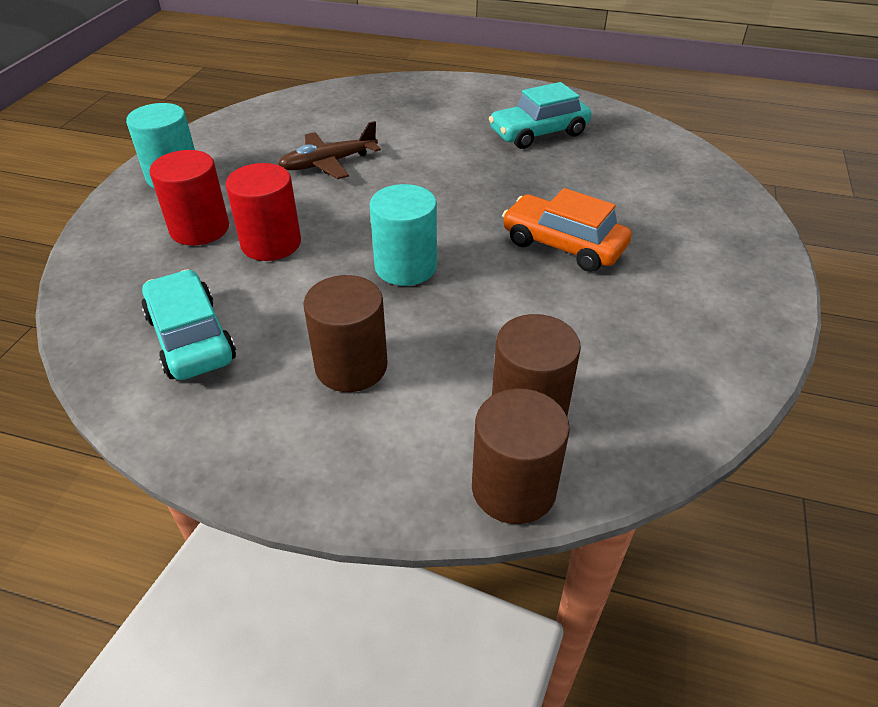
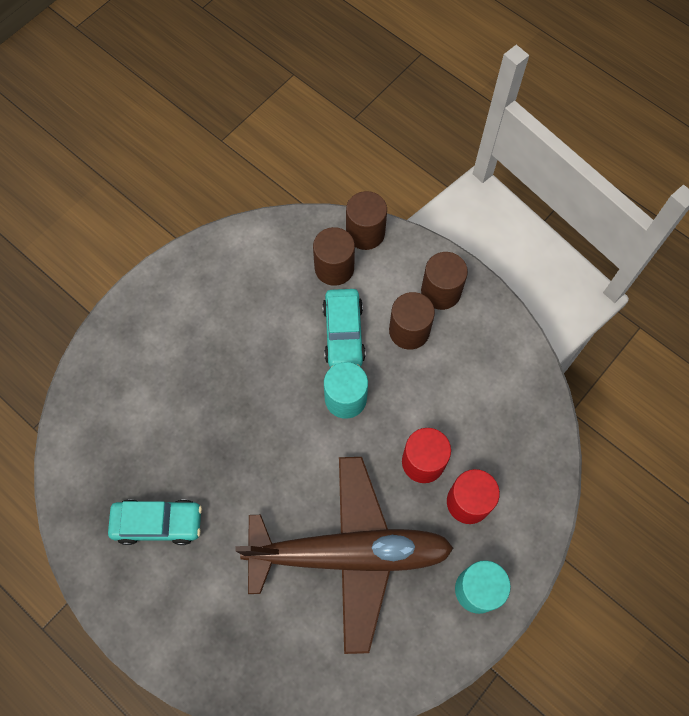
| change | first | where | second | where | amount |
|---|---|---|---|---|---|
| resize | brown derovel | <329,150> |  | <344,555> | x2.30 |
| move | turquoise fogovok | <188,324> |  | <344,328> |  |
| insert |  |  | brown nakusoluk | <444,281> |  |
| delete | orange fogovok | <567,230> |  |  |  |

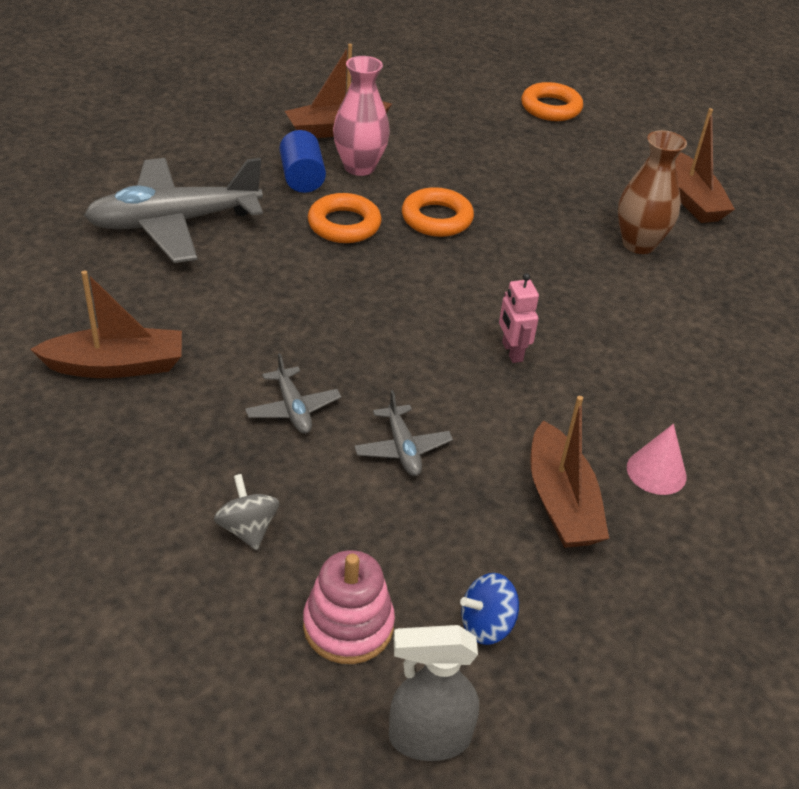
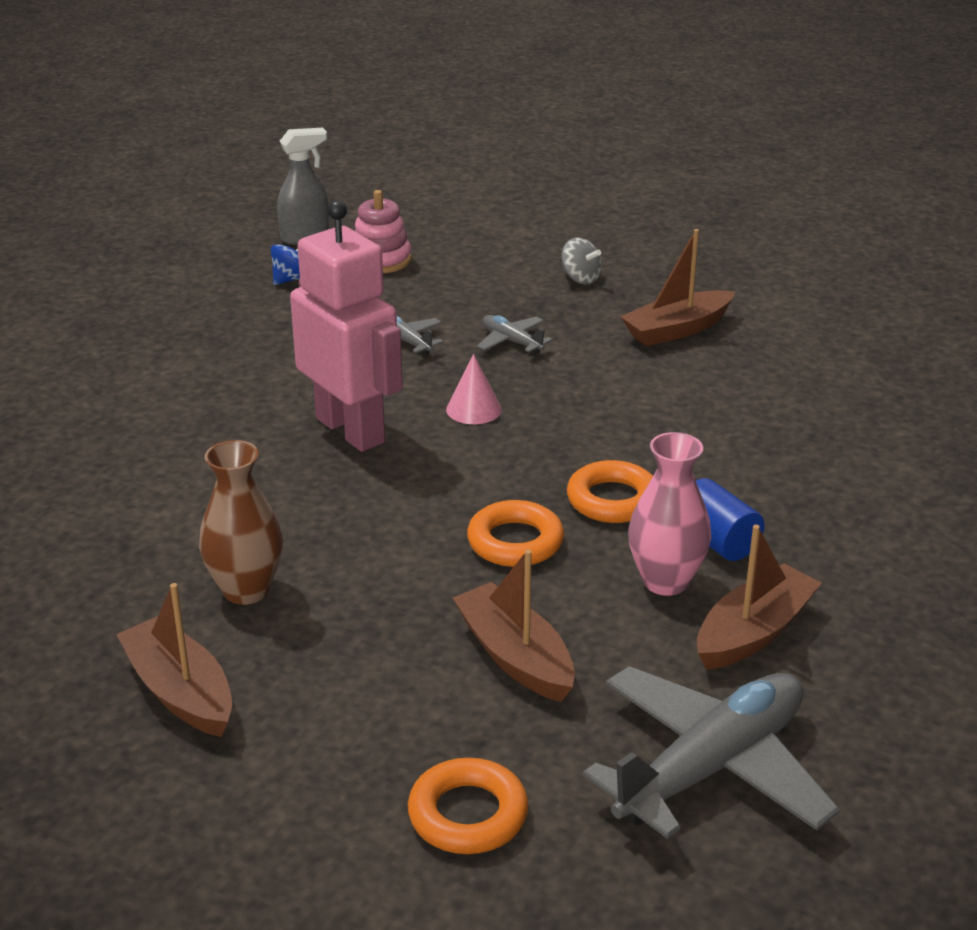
| change | first | where | second | where | amount |
|---|---|---|---|---|---|
| resize | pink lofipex | <519,318> |  | <346,326> | x2.42 |
| move | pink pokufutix | <657,459> |  | <474,389> |  |
| move | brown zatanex | <569,472> |  | <514,625> |  |
| move | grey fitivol | <246,512> |  | <581,261> |  |
| move | grey derovel | <173,210> |  | <711,752> |  |

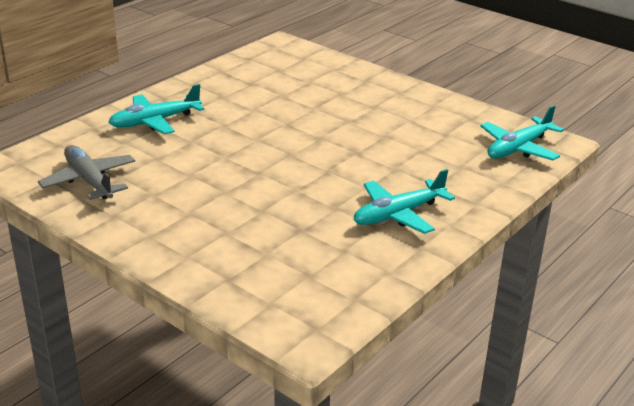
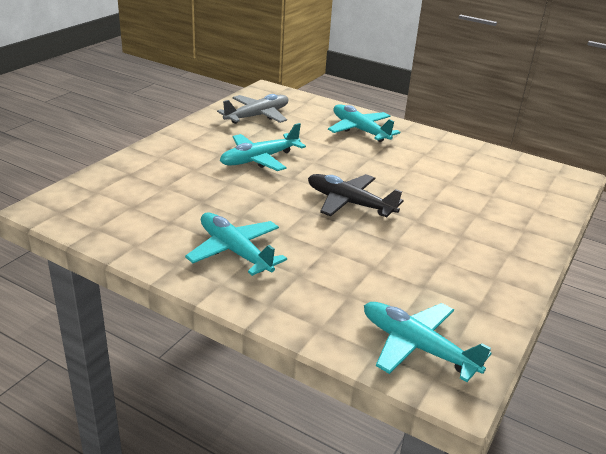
| change | first | where | second | where | amount |
|---|---|---|---|---|---|
| insert |  |  | turquoise derovel | <263,147> |  |
| insert |  |  | black derovel | <356,195> |  |

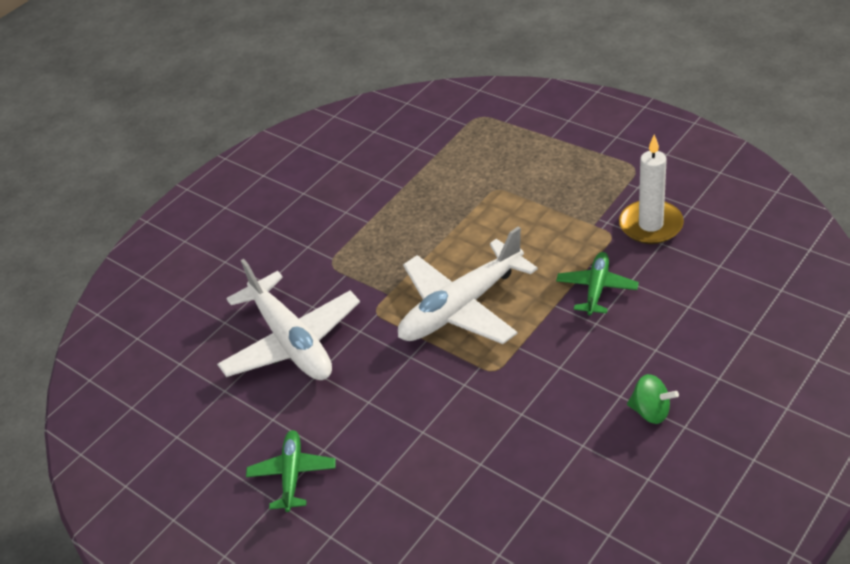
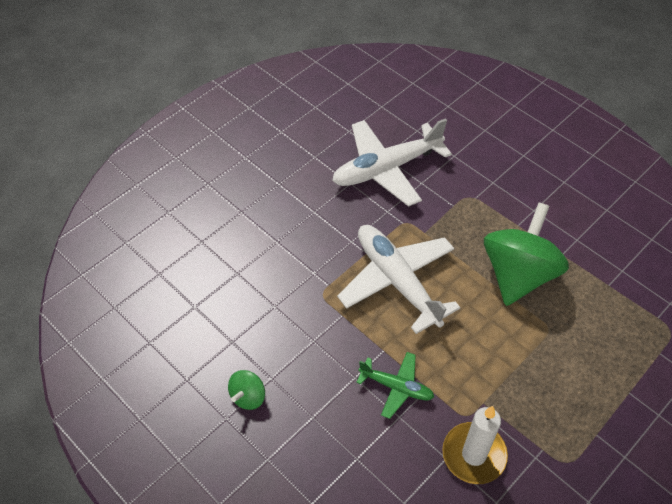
| change | first | where | second | where | amount |
|---|---|---|---|---|---|
| insert |  |  | green fitivol | <526,254> |  |
| delete | green derovel | <291,471> |  |  |  |

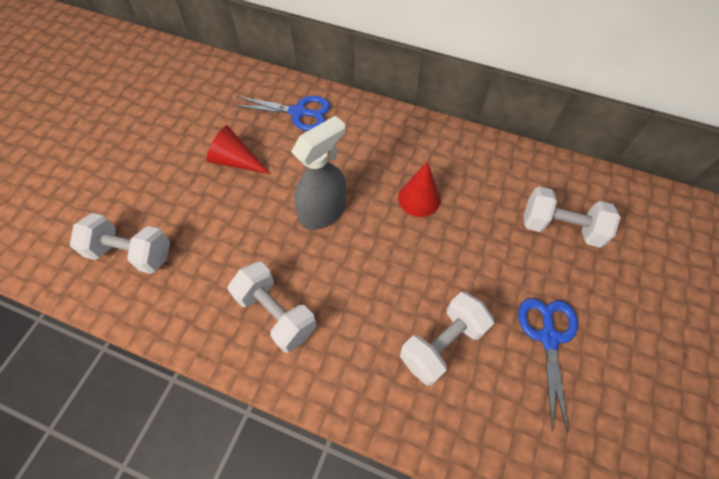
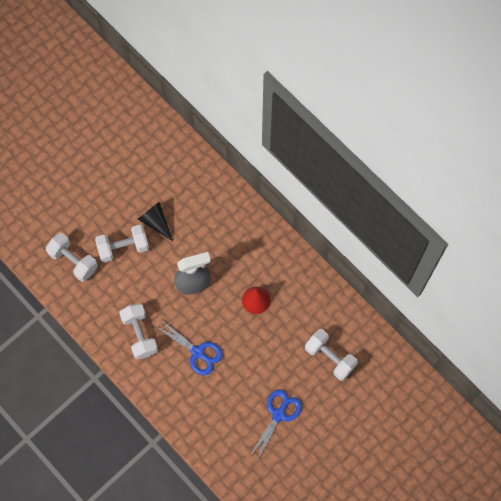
| change | first | where | second | where | amount |
|---|---|---|---|---|---|
| move | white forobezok | <447,339> |  | <122,244> |  |
| recolor | red pokufutix | <238,149> | black pokufutix | <155,221> |  |
| move | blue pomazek | <281,113> |  | <189,347> |  |

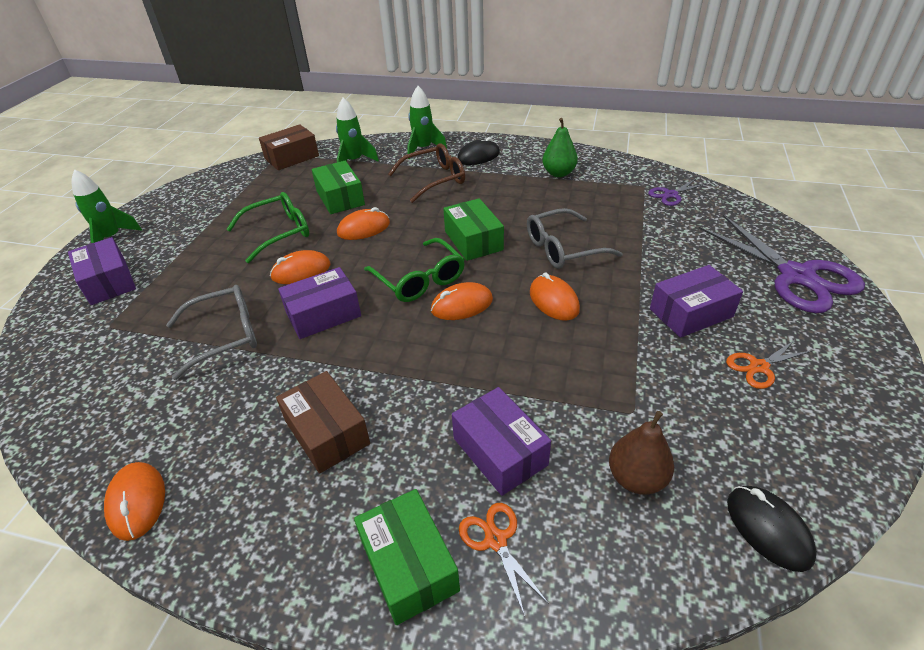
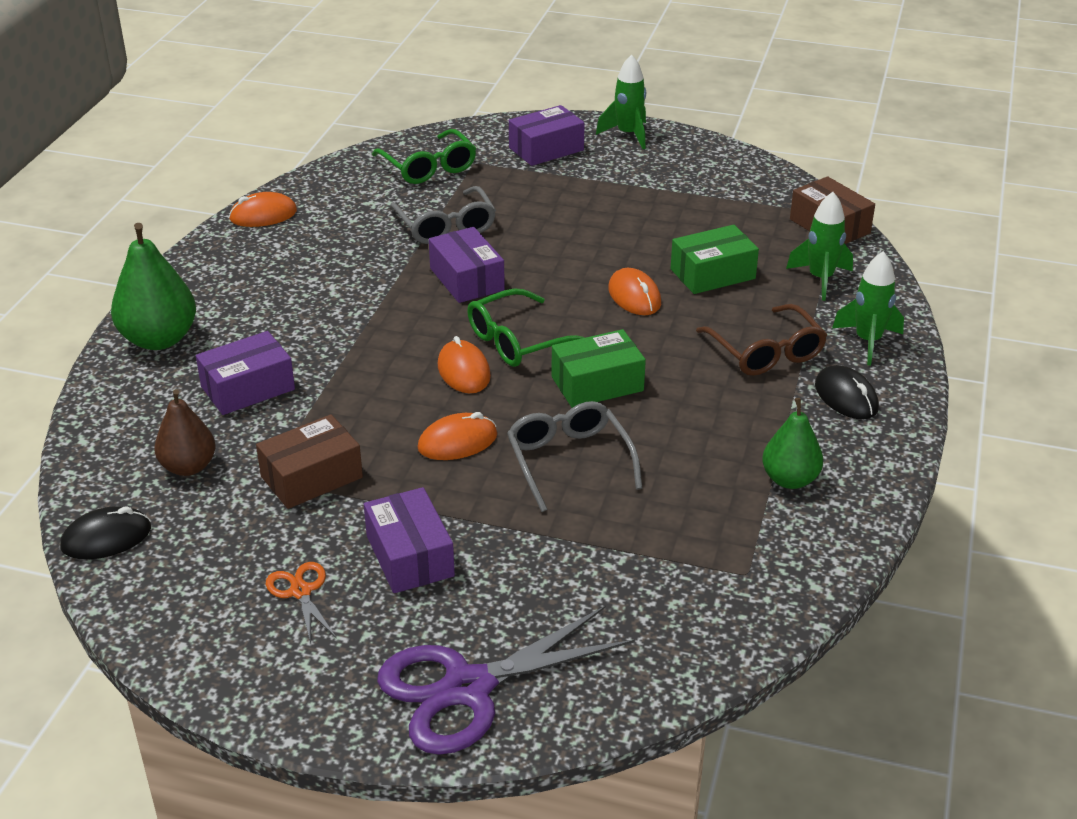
| change | first | where | second | where | amount |
|---|---|---|---|---|---|
| replace | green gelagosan | <407,557> | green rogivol | <153,286> |  |
| move | brown gelagosan | <323,422> |  | <309,461> |  |
| move | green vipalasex | <267,227> |  | <424,156> |  |
| delete | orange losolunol | <300,267> |  |  |  |
| delete | orange pomazek | <504,559> |  |  |  |
| delete | purple pomazek | <677,192> |  |  |  |

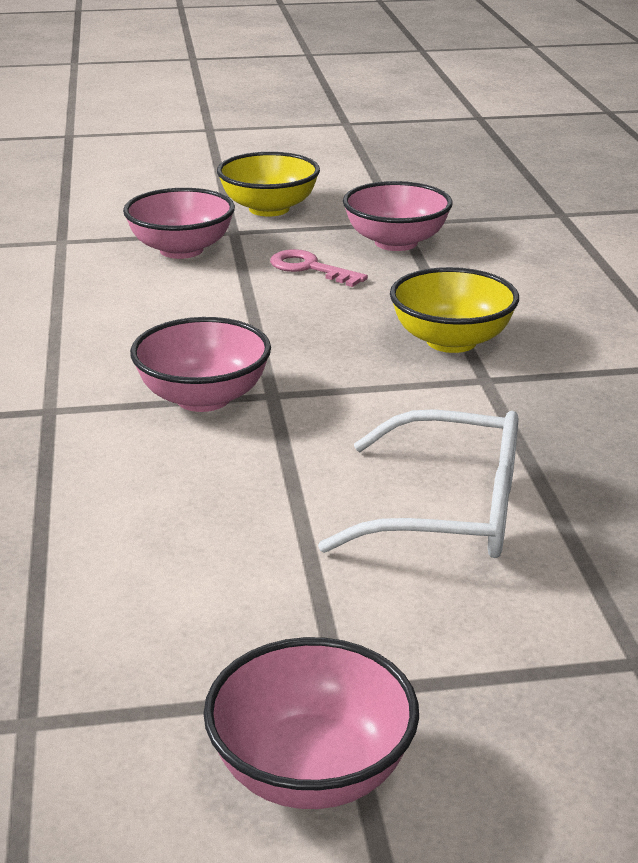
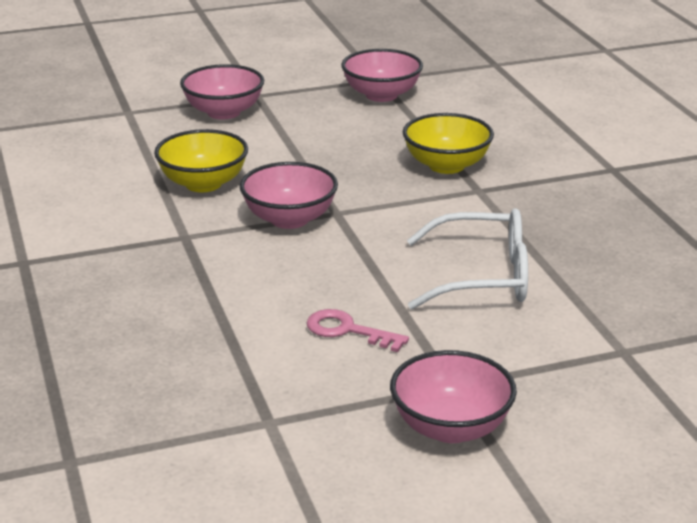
| change | first | where | second | where | amount |
|---|---|---|---|---|---|
| move | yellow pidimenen | <268,184> |  | <201,160> |  |
| move | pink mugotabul | <319,268> |  | <357,330> |  |

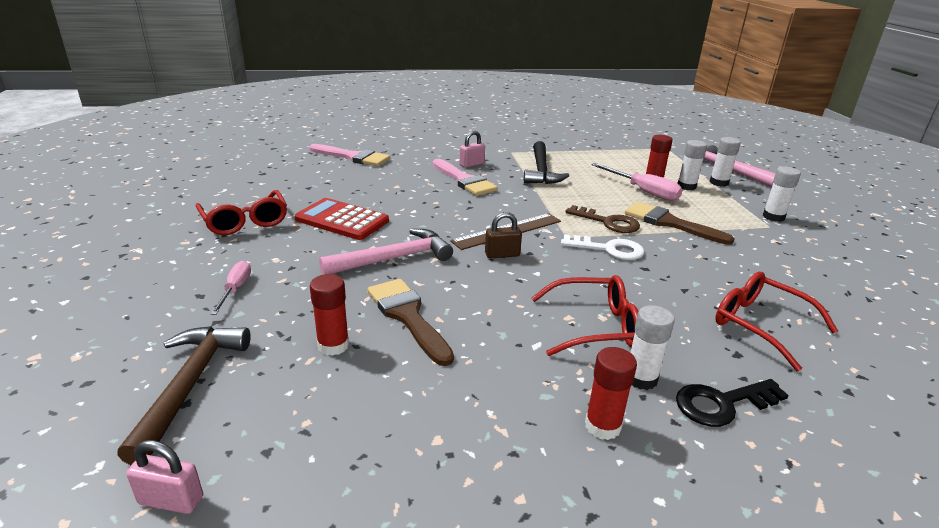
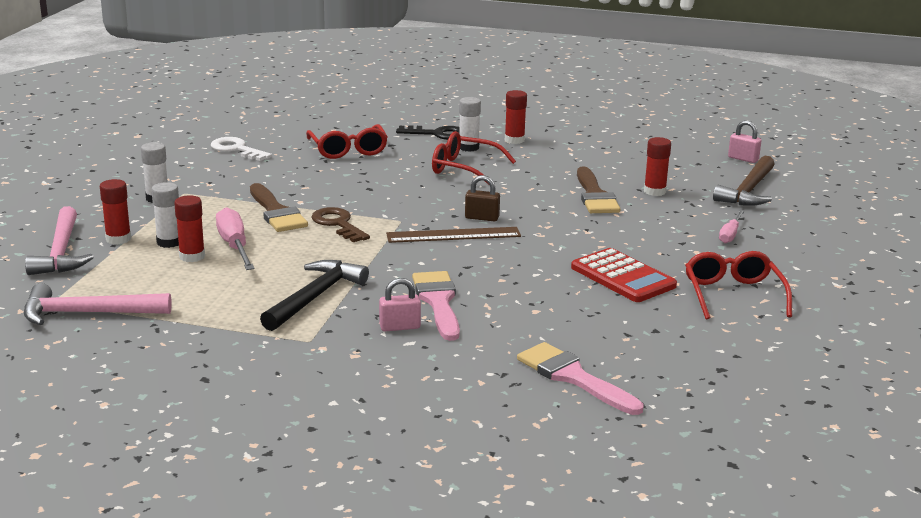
| change | first | where | second | where | amount |
|---|---|---|---|---|---|
| move | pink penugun | <386,252> |  | <98,304> |  |
| recolor | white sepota | <725,162> | red sepota | <115,211> |  |
| move | white mugotabul | <603,247> |  | <241,149> |  |

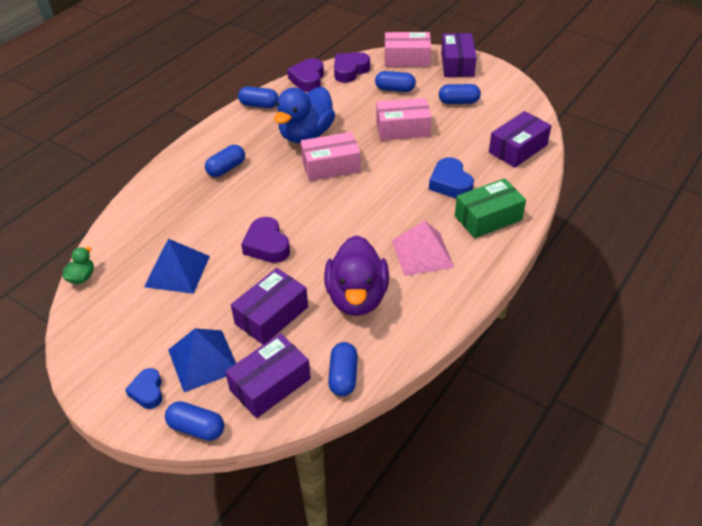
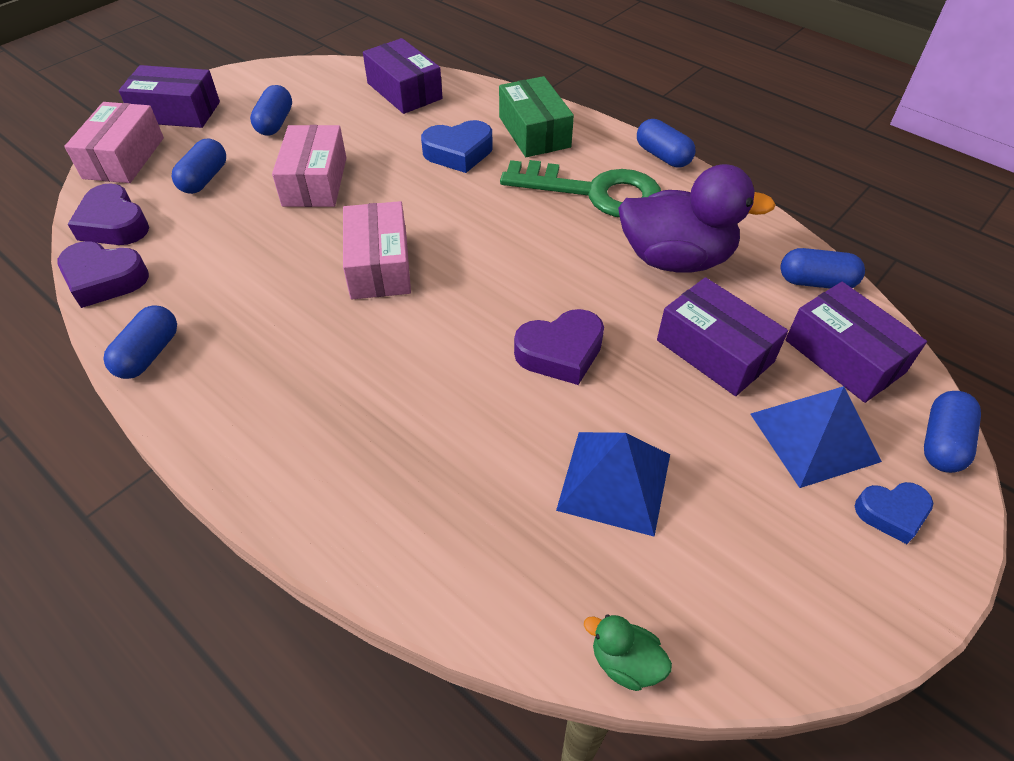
| change | first | where | second | where | amount |
|---|---|---|---|---|---|
| replace | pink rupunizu | <423,248> | green mugotabul | <580,188> |  |
| move | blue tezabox | <225,161> |  | <666,143> |  |
| delete | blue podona | <304,115> |  |  |  |

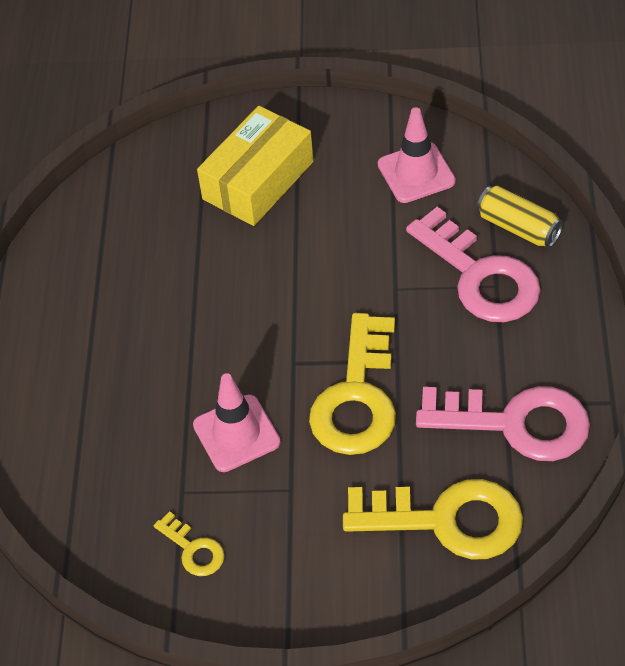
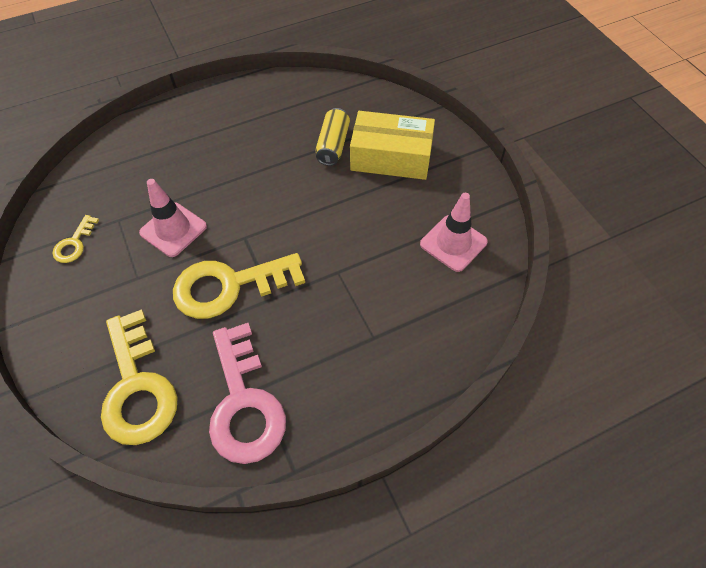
| change | first | where | second | where | amount |
|---|---|---|---|---|---|
| move | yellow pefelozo | <520,216> |  | <332,137> |  |
| delete | pink mugotabul | <473,264> |  |  |  |

